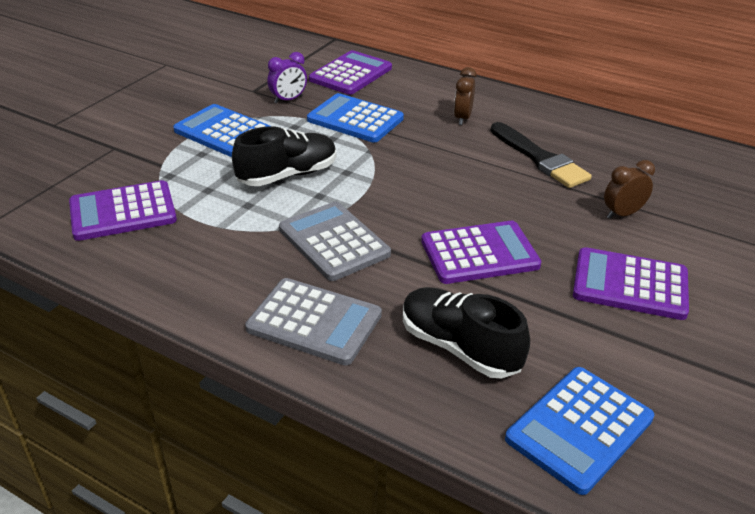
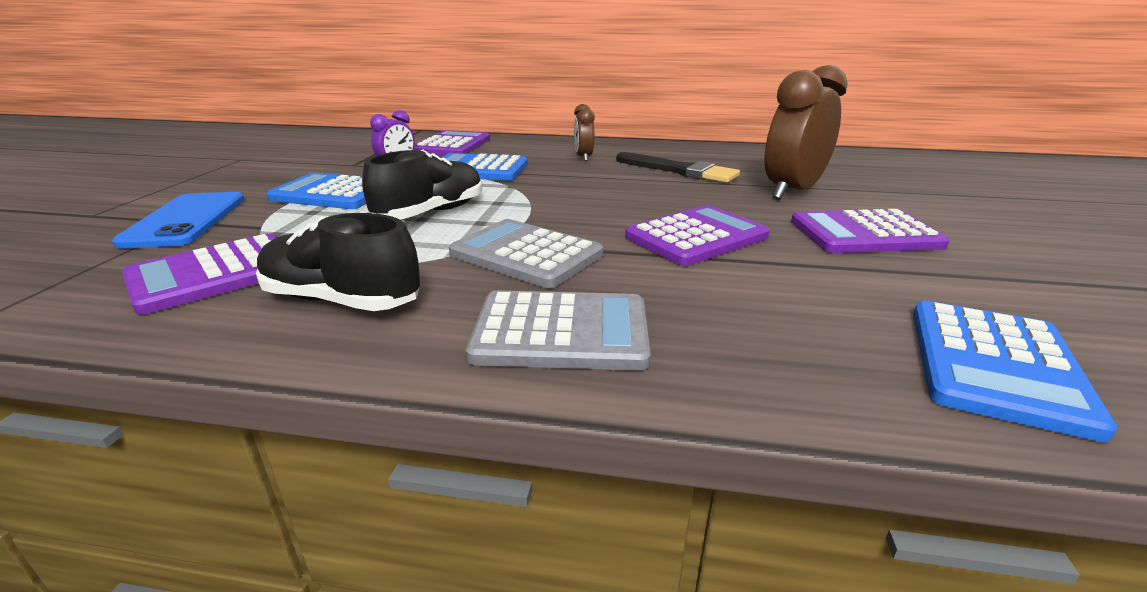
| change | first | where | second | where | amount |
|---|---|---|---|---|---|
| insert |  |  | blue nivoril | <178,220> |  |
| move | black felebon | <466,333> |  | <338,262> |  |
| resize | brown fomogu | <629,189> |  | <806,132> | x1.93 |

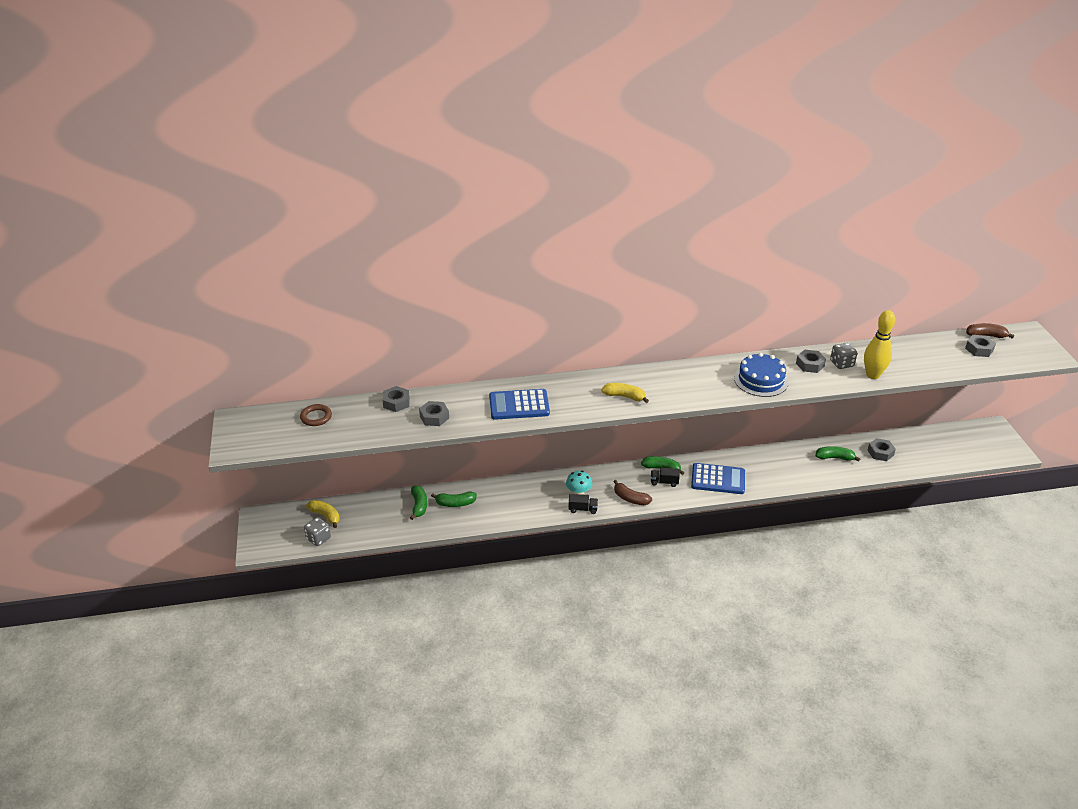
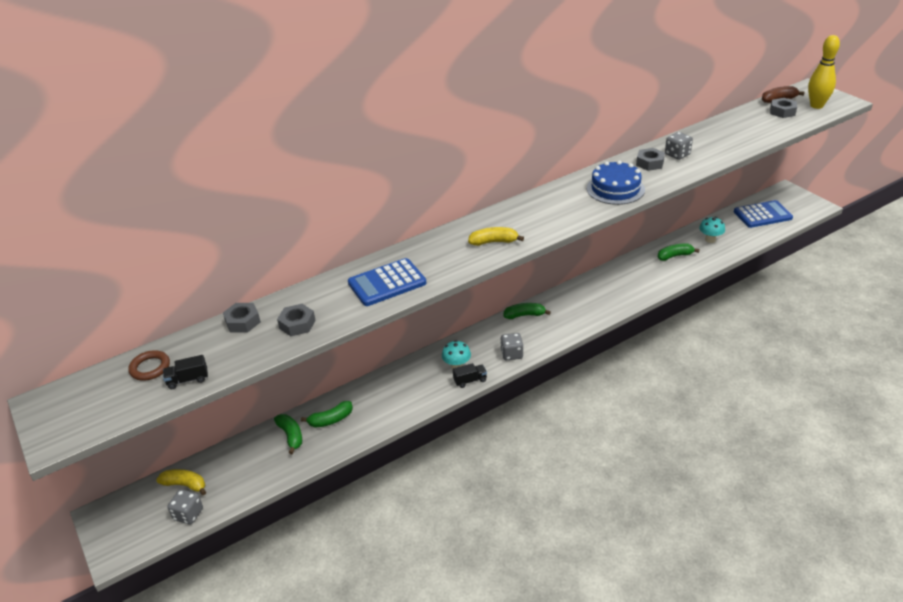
| change | first | where | second | where | amount |
|---|---|---|---|---|---|
| move | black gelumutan | <665,477> |  | <185,372> |  |
| replace | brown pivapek | <632,492> | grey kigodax | <511,346> |  |
| replace | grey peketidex | <881,449> | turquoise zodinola | <712,230> |  |
| move | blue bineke | <718,478> |  | <763,214> |  |
| move | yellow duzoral | <879,344> |  | <824,72> |  |

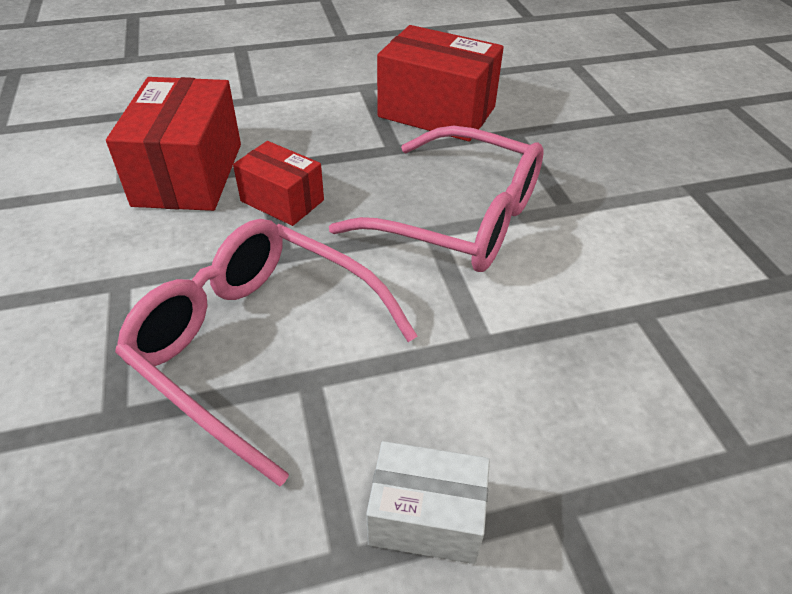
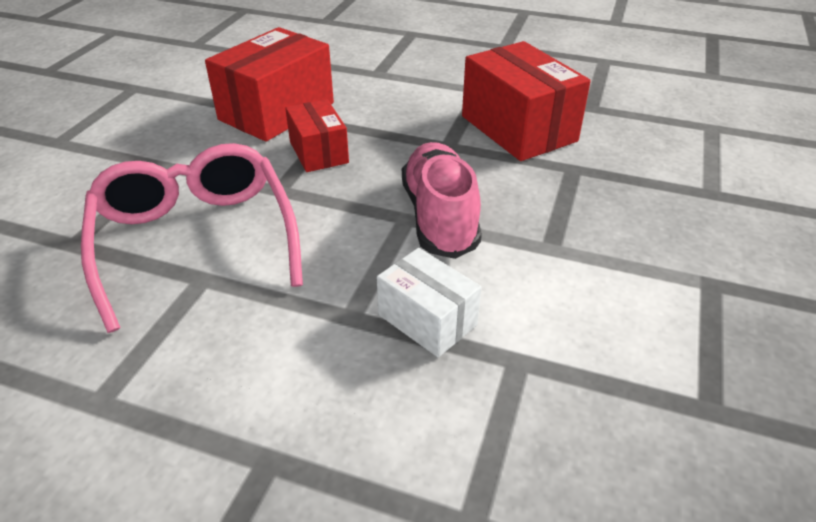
| change | first | where | second | where | amount |
|---|---|---|---|---|---|
| move | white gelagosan | <428,502> |  | <429,302> |  |
| replace | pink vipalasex | <436,199> | pink felebon | <442,200> |  |

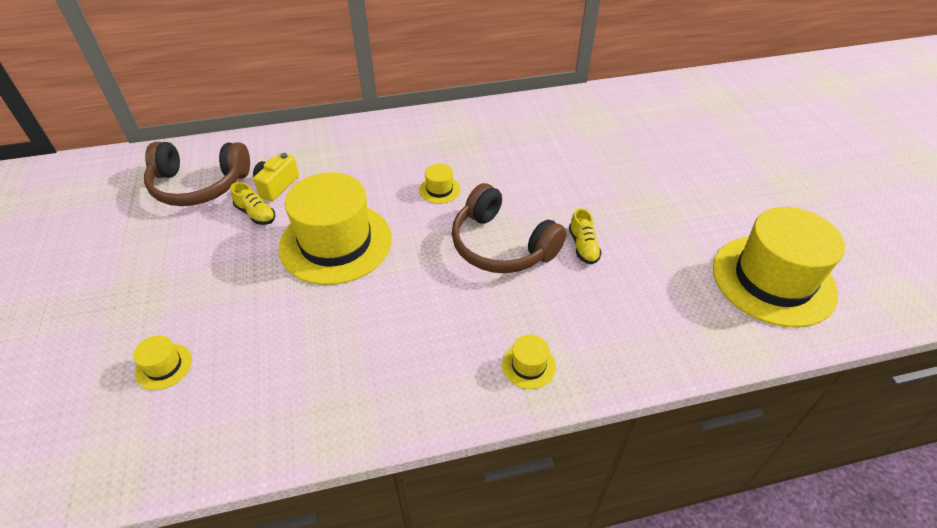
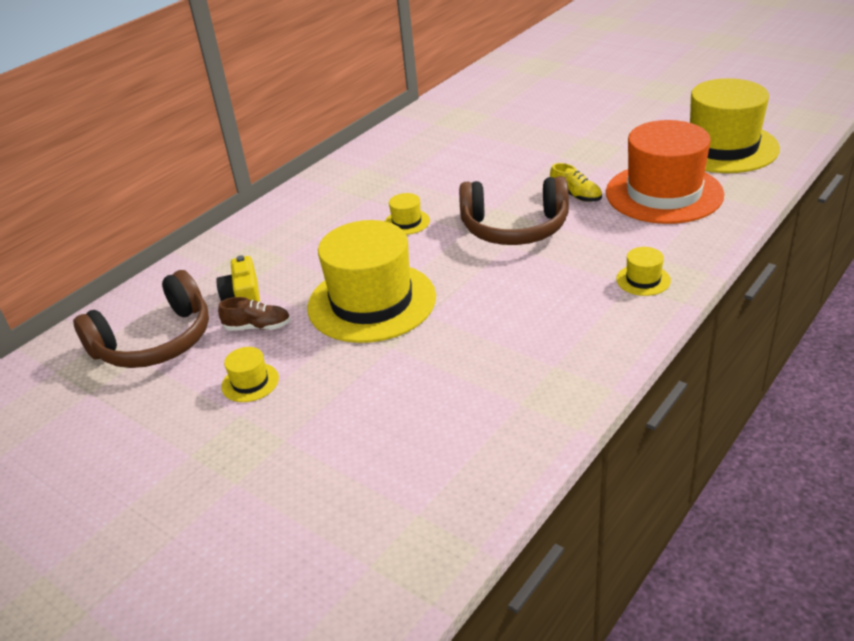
| change | first | where | second | where | amount |
|---|---|---|---|---|---|
| recolor | yellow felebon | <252,203> | brown felebon | <254,314> |  |
| move | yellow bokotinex | <162,362> |  | <250,374> |  |
| insert |  |  | orange bokotinex | <665,172> |  |

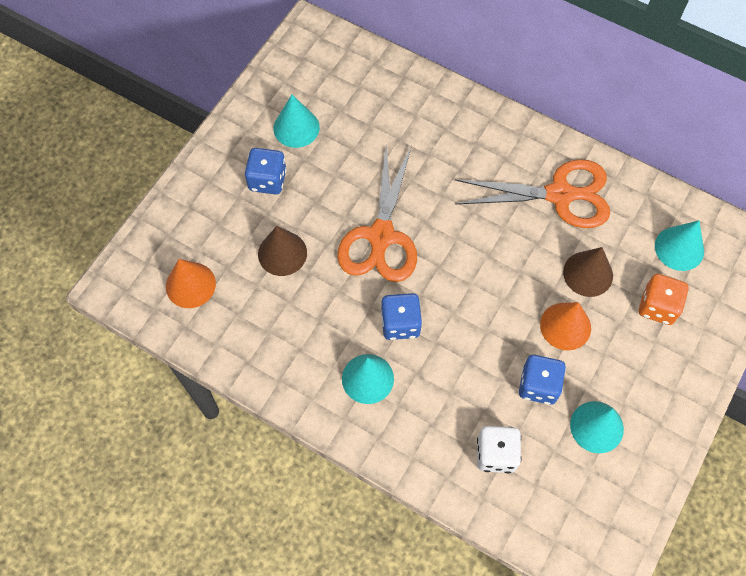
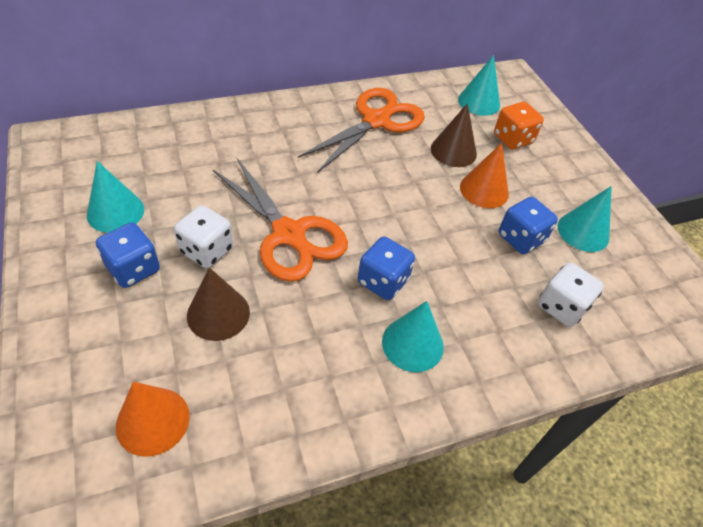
| change | first | where | second | where | amount |
|---|---|---|---|---|---|
| insert |  |  | white kigodax | <203,236> |  |

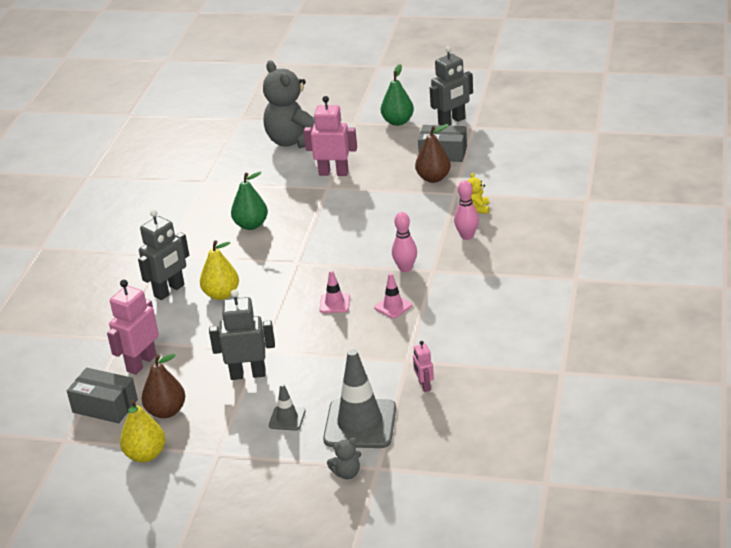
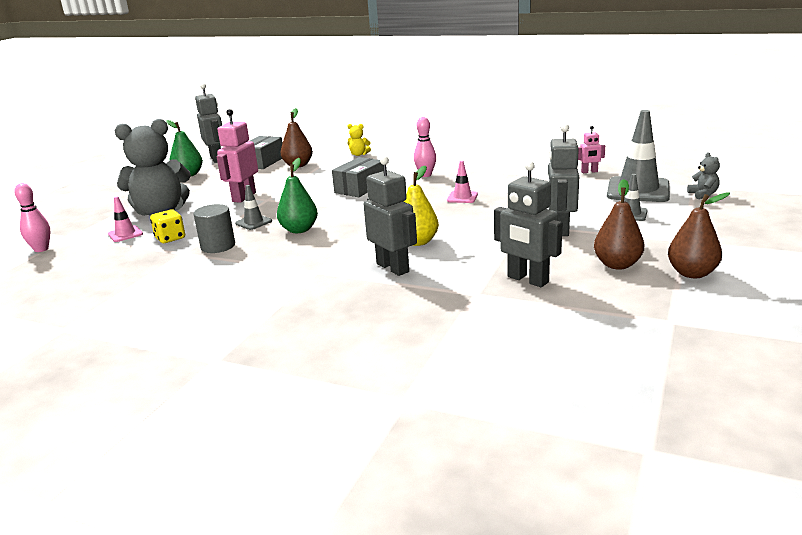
| change | first | where | second | where | amount |
|---|---|---|---|---|---|
| move | pink duzoral | <466,210> |  | <32,217> |  |
| move | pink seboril | <393,296> |  | <125,219> |  |
| insert |  |  | yellow kigodax | <167,226> |  |
| insert |  |  | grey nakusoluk | <214,228> |  |
| insert |  |  | grey seboril | <253,207> |  |
| move | grey gelagosan | <102,395> |  | <358,177> |  |
| recolor | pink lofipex | <133,327> | grey lofipex | <528,224> |  |
| recolor | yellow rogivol | <142,430> | brown rogivol | <699,235> |  |

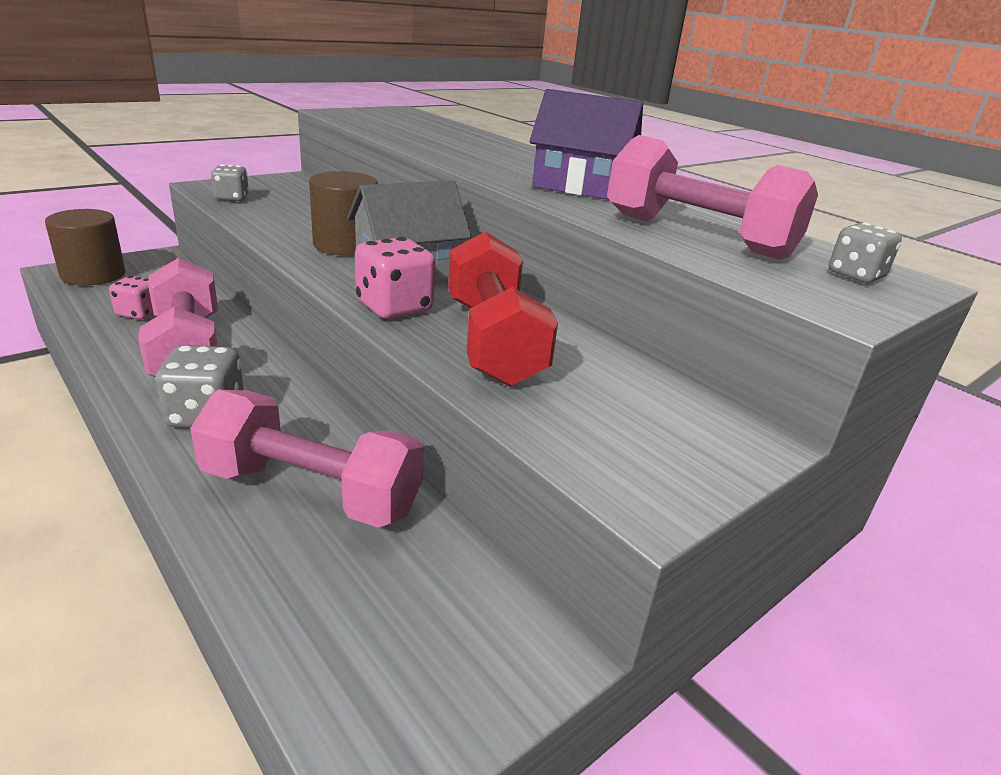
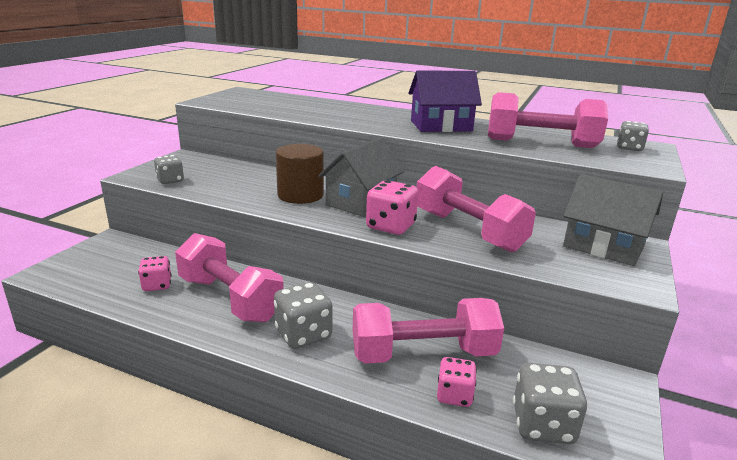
| change | first | where | second | where | amount |
|---|---|---|---|---|---|
| recolor | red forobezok | <503,309> | pink forobezok | <476,209> |  |
| insert |  |  | pink kigodax | <457,382> |  |
| insert |  |  | grey kigodax | <550,403> |  |
| insert |  |  | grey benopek | <613,220> |  |
| delete | brown nakusoluk | <85,247> |  |  |  |

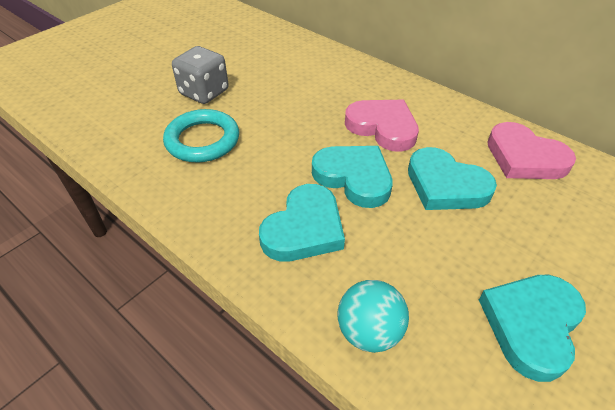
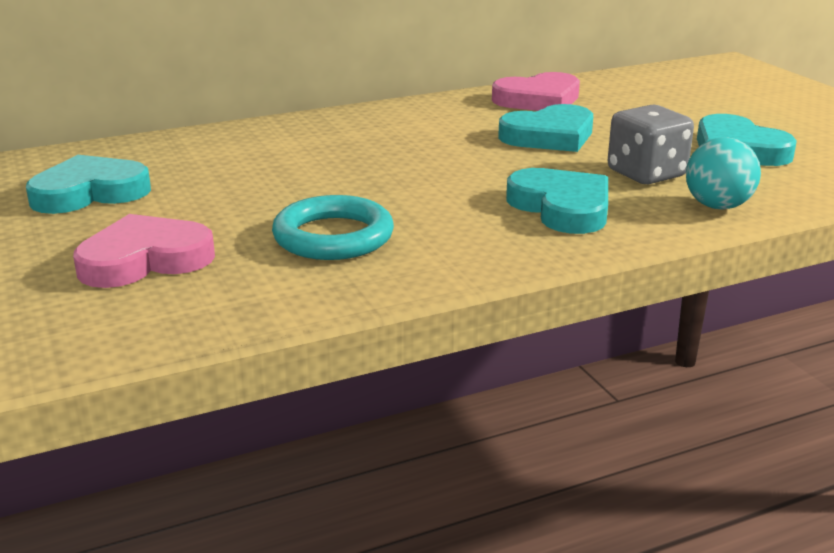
| change | first | where | second | where | amount |
|---|---|---|---|---|---|
| move | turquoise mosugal | <352,177> |  | <88,184> |  |
| move | pink mosugal | <382,126> |  | <144,251> |  |
| move | grey kigodax | <200,75> |  | <651,144> |  |

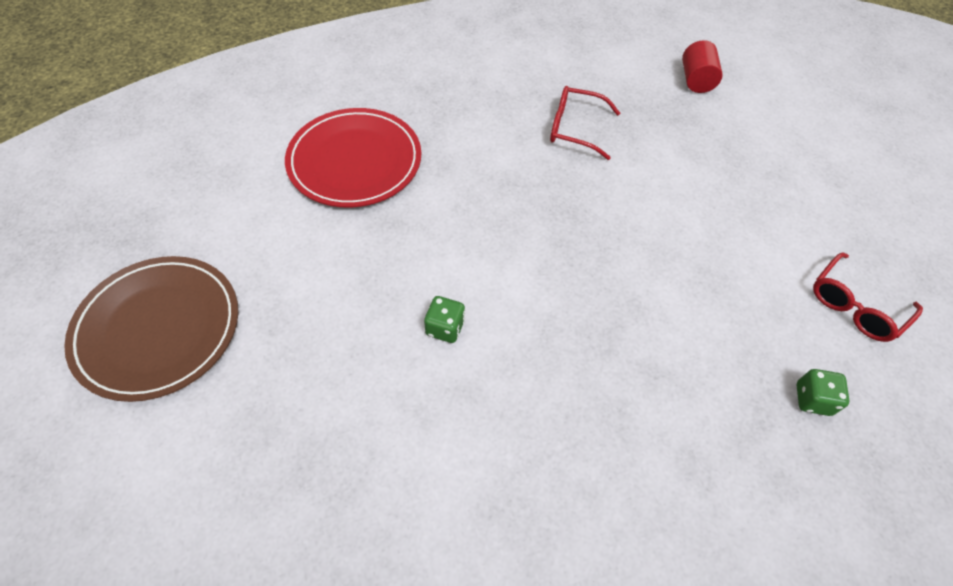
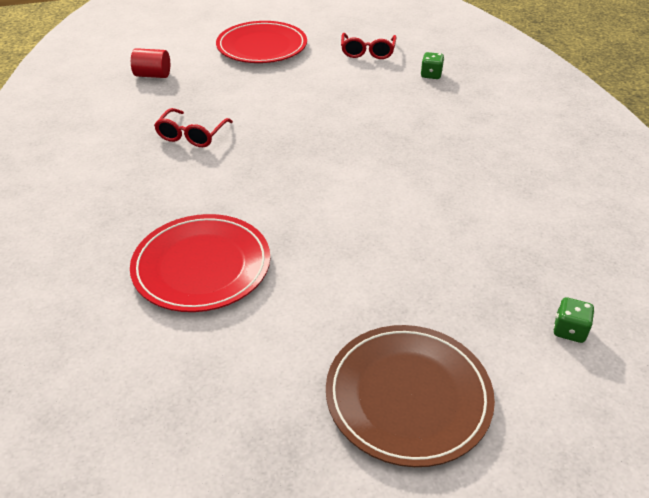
| change | first | where | second | where | amount |
|---|---|---|---|---|---|
| insert |  |  | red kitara | <261,42> |  |
| rotate | red vipalasex | <868,297> |  | <368,46> | 45 degrees clockwise |
| move | green kigodax | <444,319> |  | <573,320> |  |

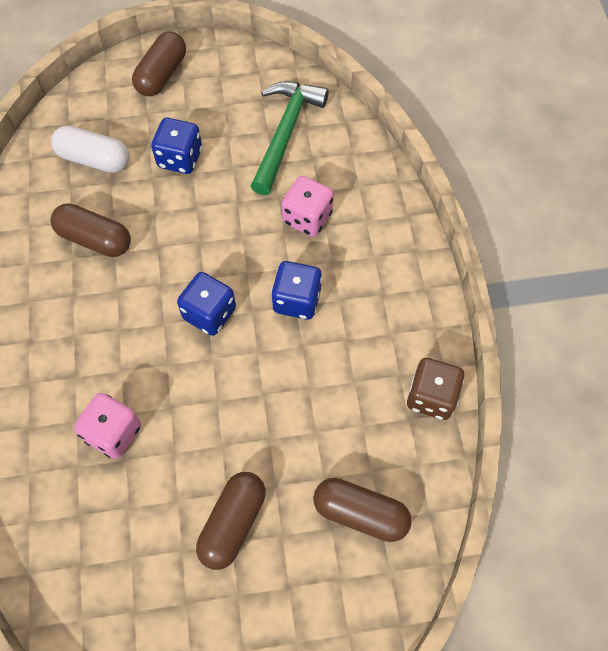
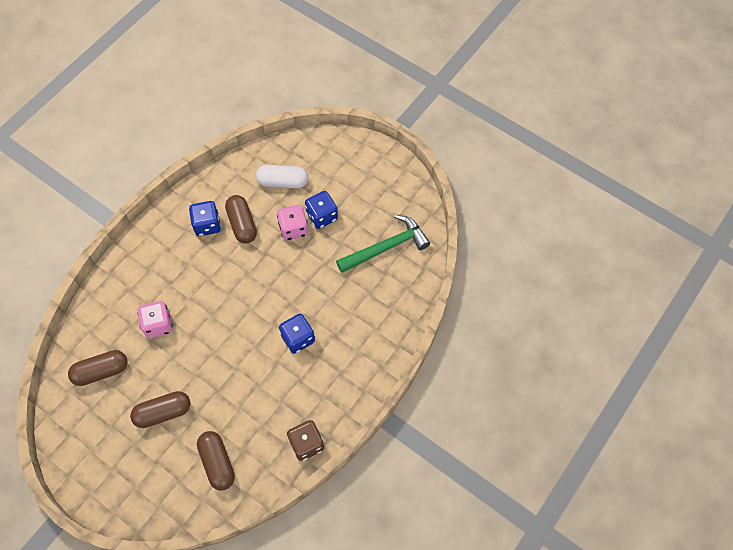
| change | first | where | second | where | amount |
|---|---|---|---|---|---|
| move | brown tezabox | <159,63> |  | <98,368> |  |
| move | blue kigodax | <206,304> |  | <205,218> |  |
| rotate | white tezabox | <90,149> |  | <282,177> | 60 degrees counterclockwise |
| move | pink kigodax | <308,206> |  | <292,223> |  |

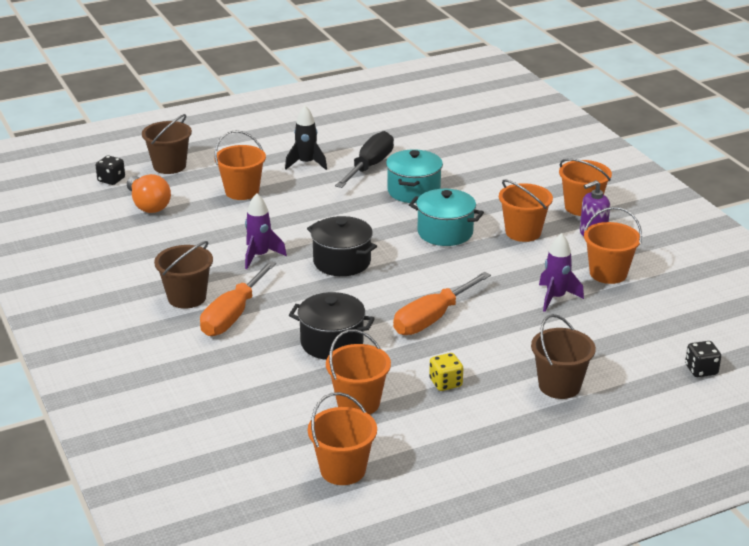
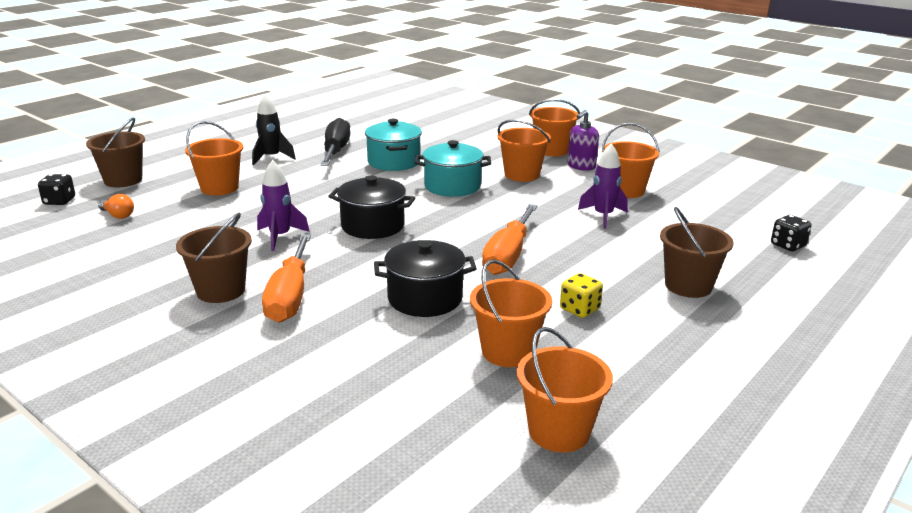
| change | first | where | second | where | amount |
|---|---|---|---|---|---|
| resize | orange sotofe | <149,193> |  | <116,206> | x0.56 |

